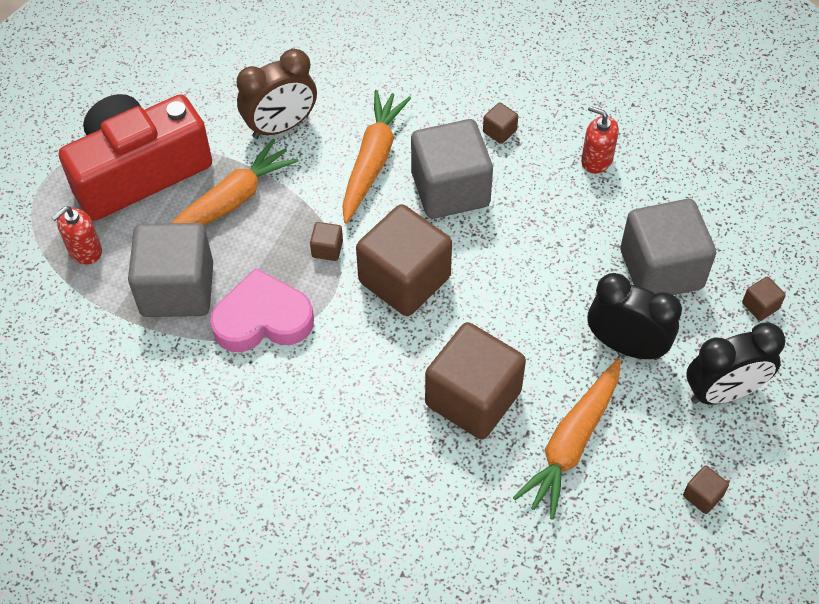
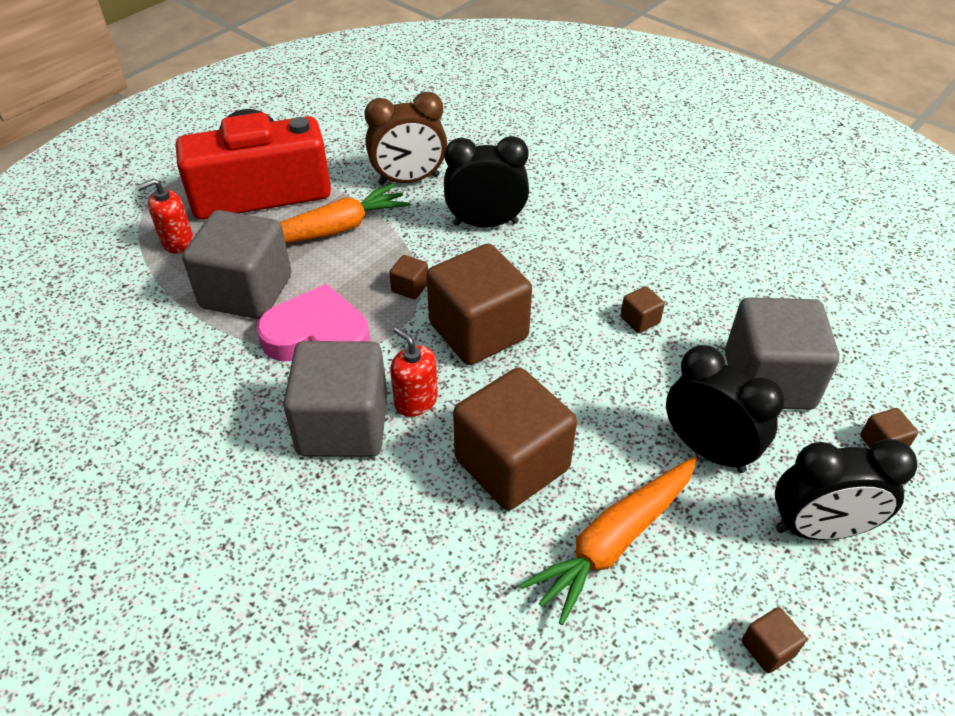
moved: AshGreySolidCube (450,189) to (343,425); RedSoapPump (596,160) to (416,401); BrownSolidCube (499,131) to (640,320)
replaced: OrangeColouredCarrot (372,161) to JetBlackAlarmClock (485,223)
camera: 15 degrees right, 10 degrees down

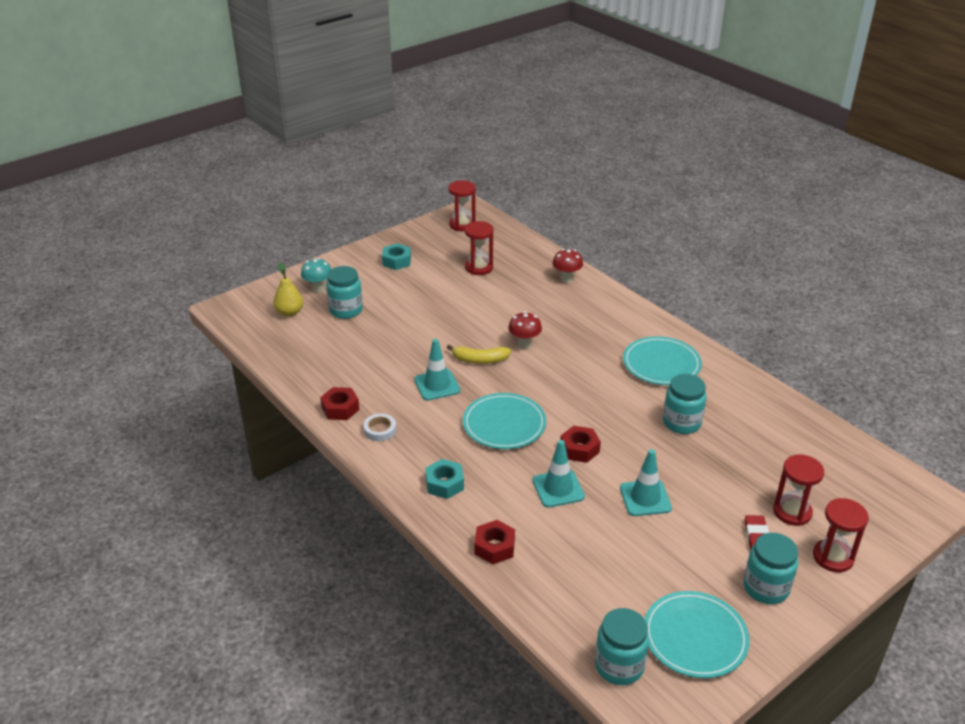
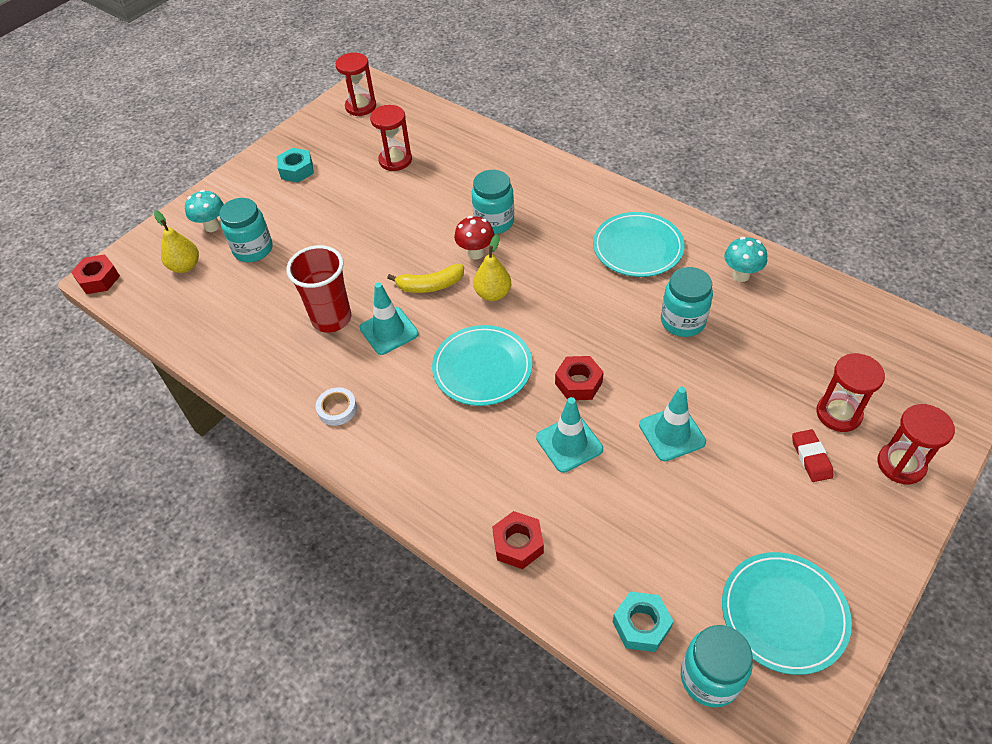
removed: RedFungus (566,279)
added: RedBeaker (331,319); YellowPear (493,294); TealFungus (740,275)
moved: RedHexagonNut (340,408) to (99,279); TealJamJar (766,588) to (494,222); TealHexagonNut (444,484) to (641,625)
camera: 10 degrees left, 15 degrees up

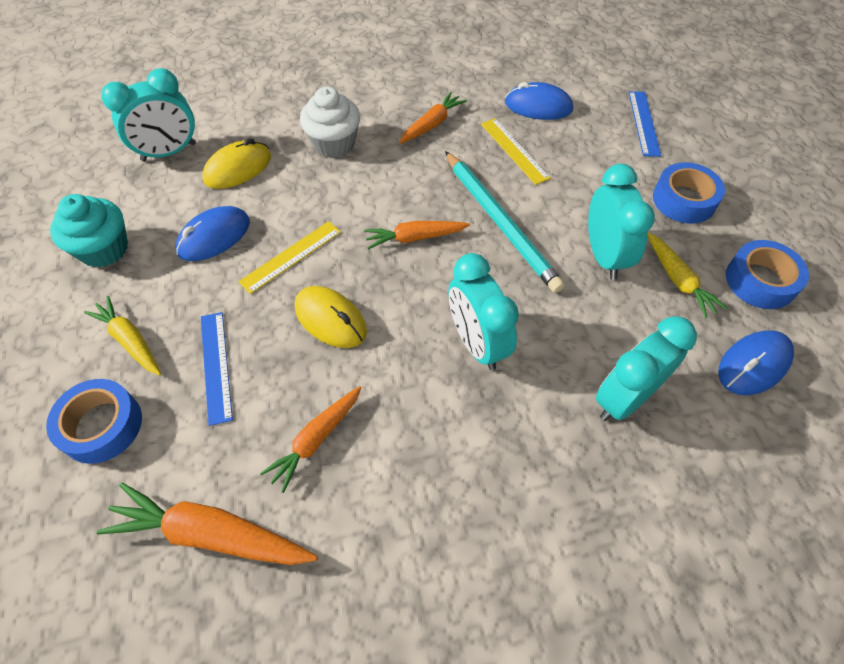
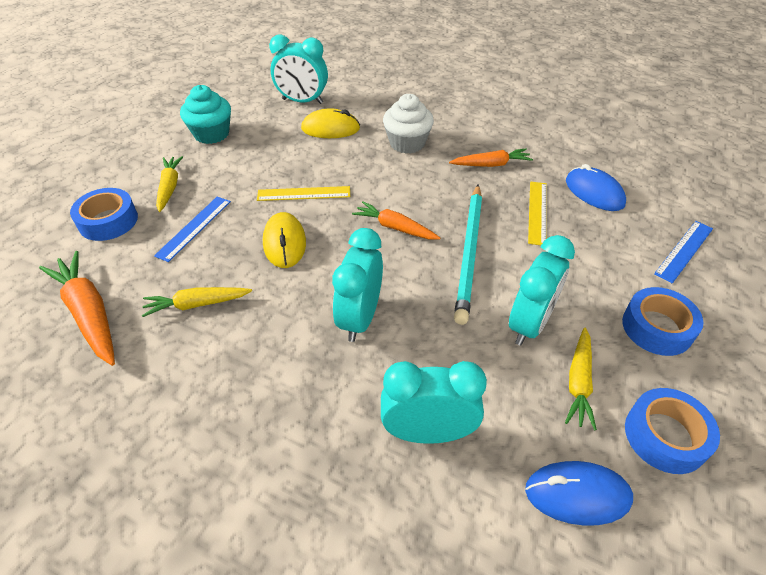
removed: RoyalBlueMouse (214,237)
recoloured: OrangeColouredCarrot (316,439) to YellowCarrot (197,304)
camera: 40 degrees right, 10 degrees down

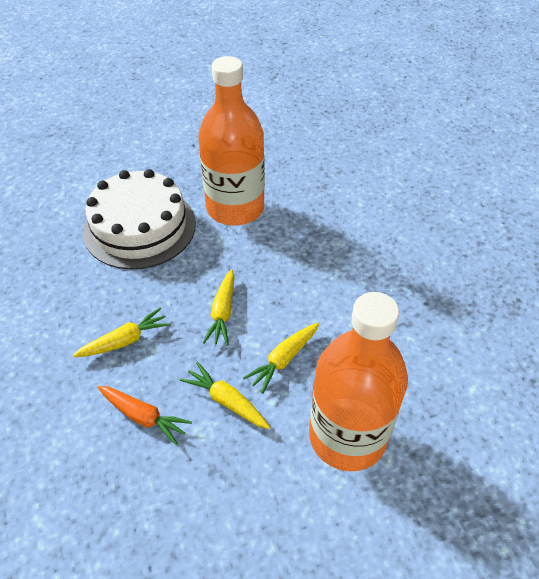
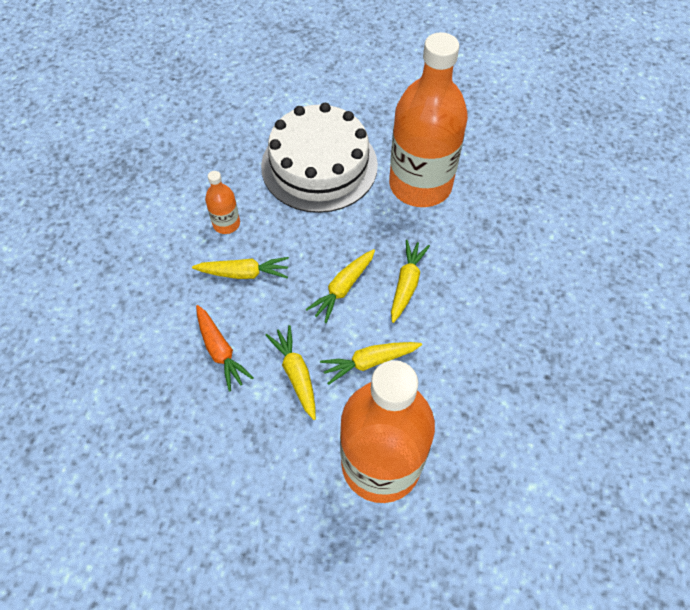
added: OrangeColouredFlask (226,224); YellowCarrot (406,284)
camera: 30 degrees right, 10 degrees up

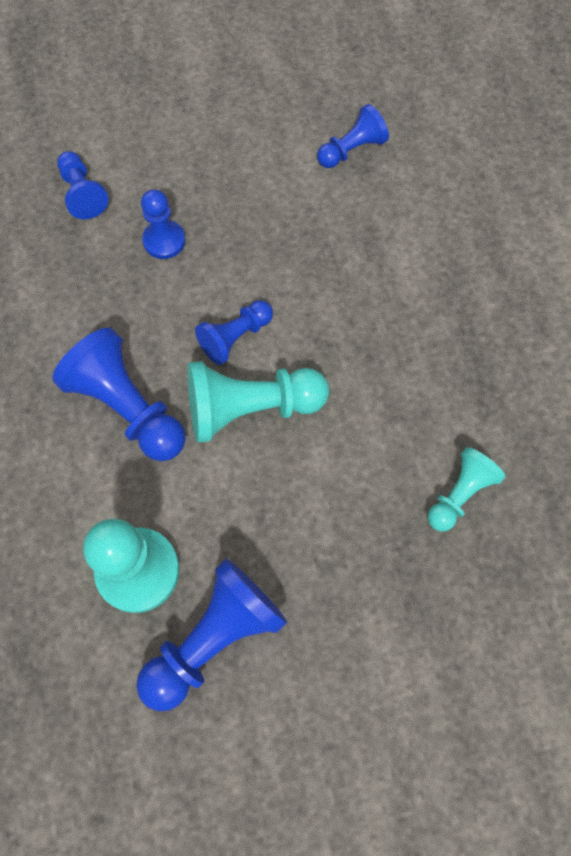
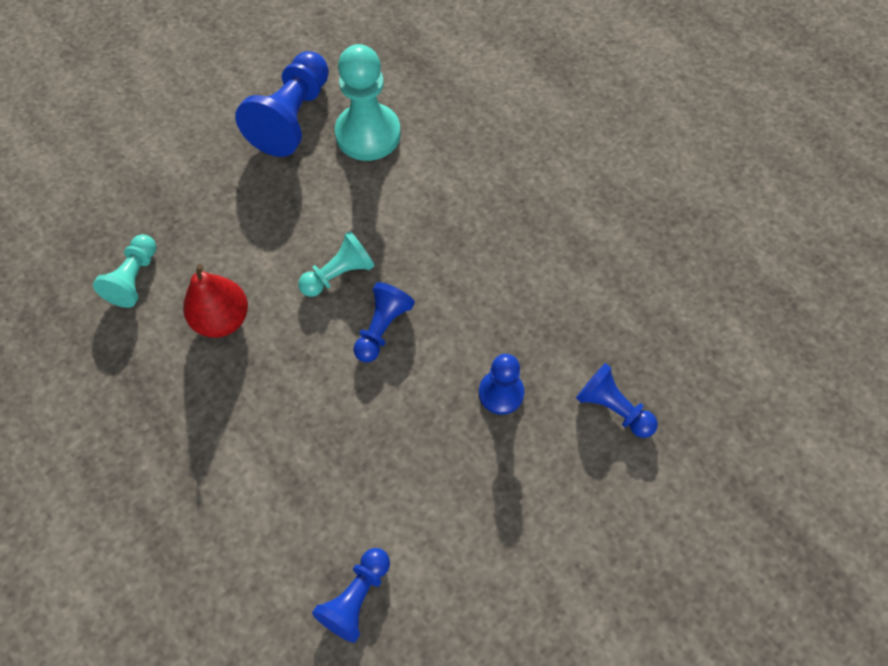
removed: RoyalBlueChessPawn (128,407)
added: RedPear (222,319)
resized: TealChessPawn (250,408) = (339,274) x0.60
camera: 155 degrees right, 5 degrees down

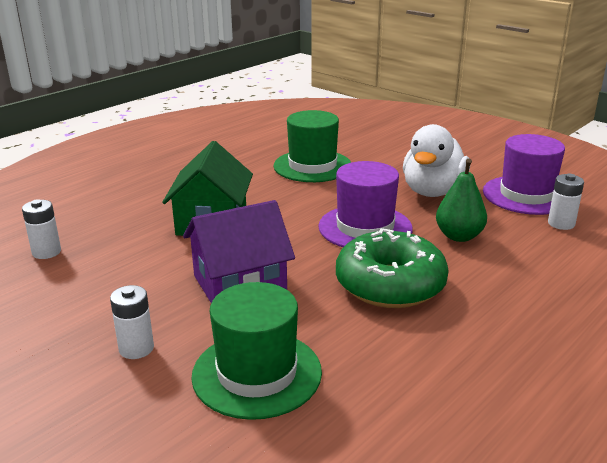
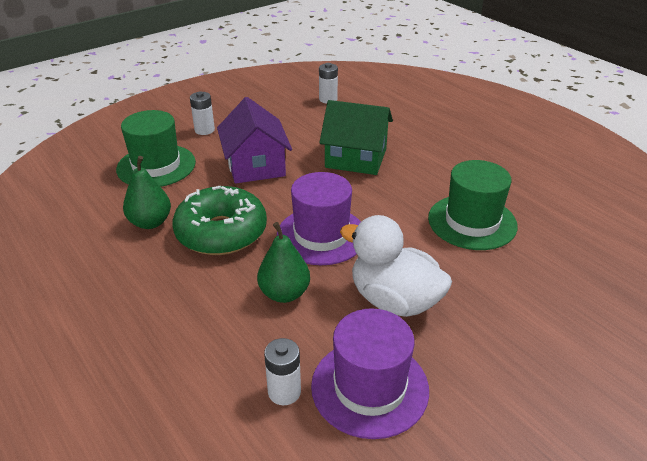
added: GreenPear (150,222)
camera: 100 degrees right, 10 degrees up

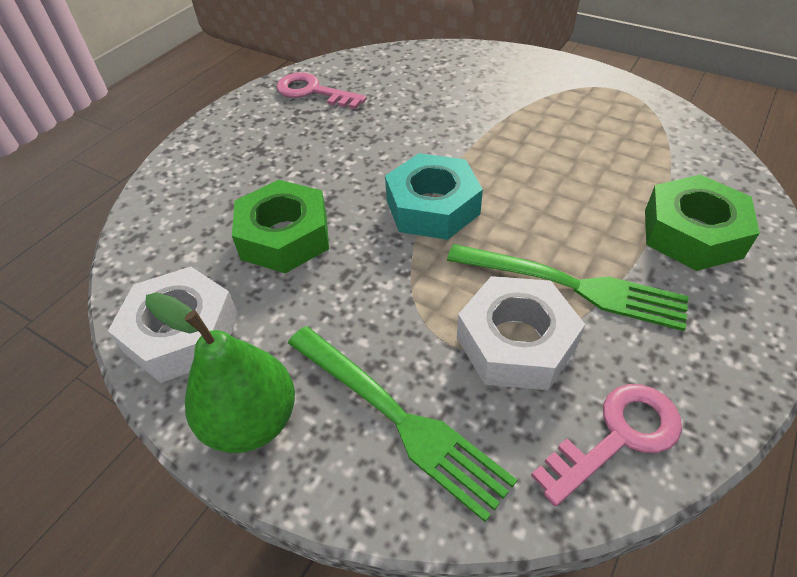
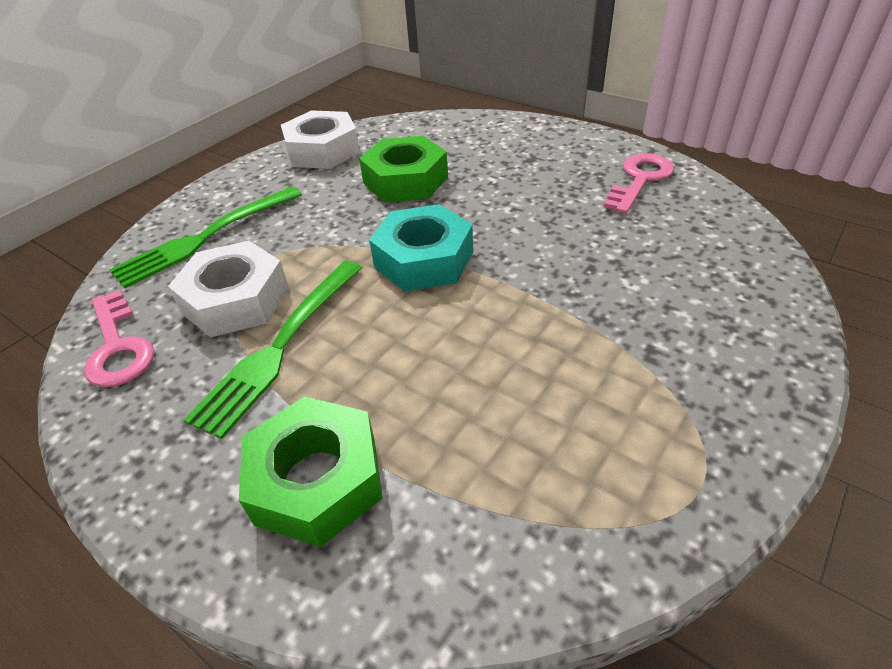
removed: GreenPear (251,421)
camera: 95 degrees right, 5 degrees down

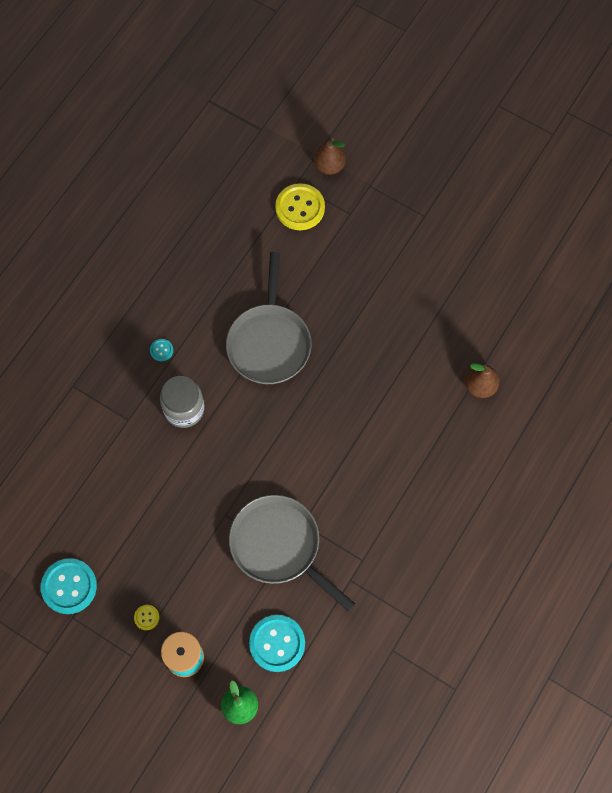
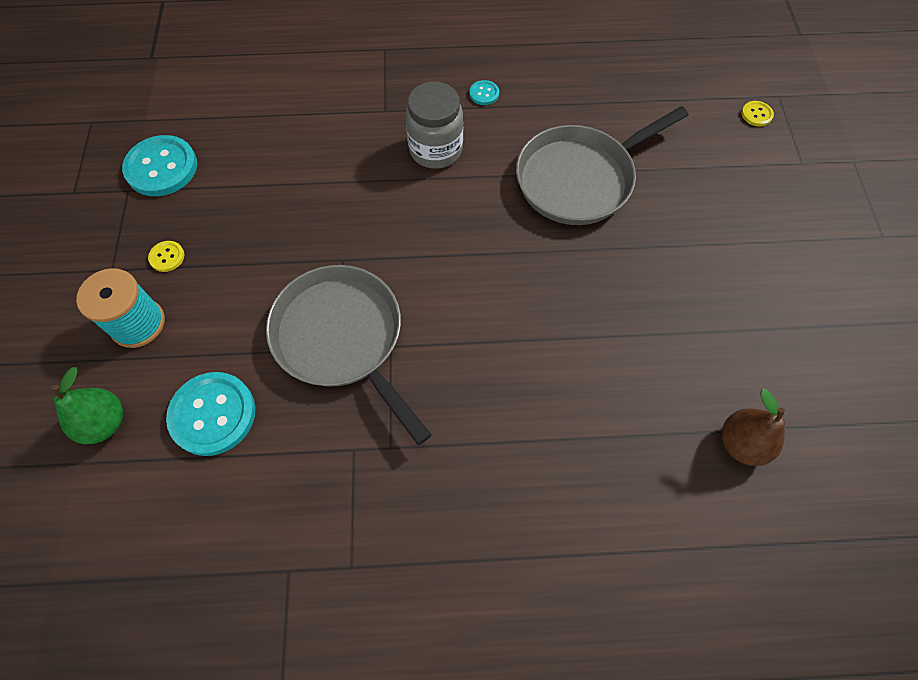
removed: BrownPear (329,166)
turned: AshGreyFryingPan (279,546) = (342,338) 45 degrees counterclockwise
resized: YellowButton (300,208) = (756,114) x0.45
camera: 55 degrees right, 5 degrees down

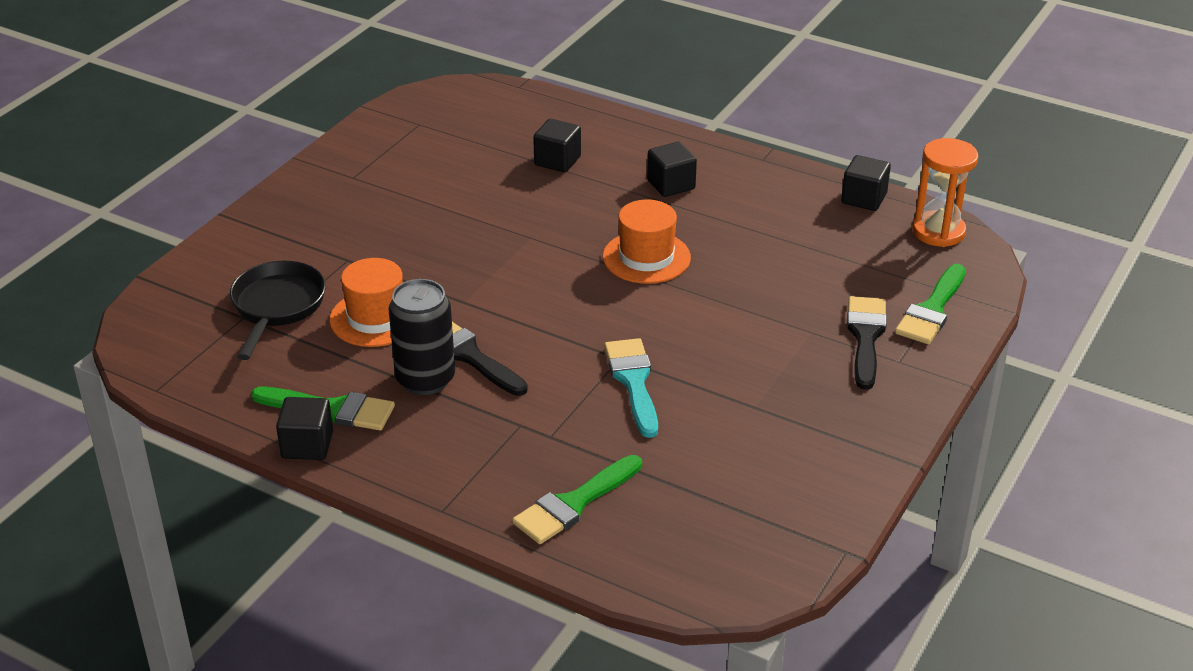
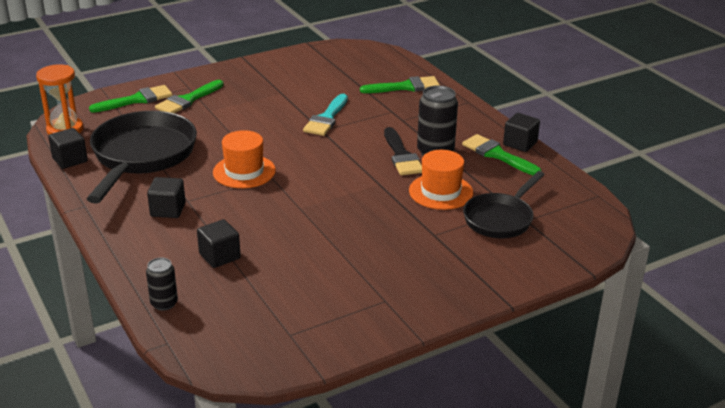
added: JetBlackFryingPan (142,156); JetBlackCan (164,303)
recoloured: JetBlackPaintbrush (865,337) to GreenPaintbrush (188,100)
camera: 150 degrees left, 5 degrees down

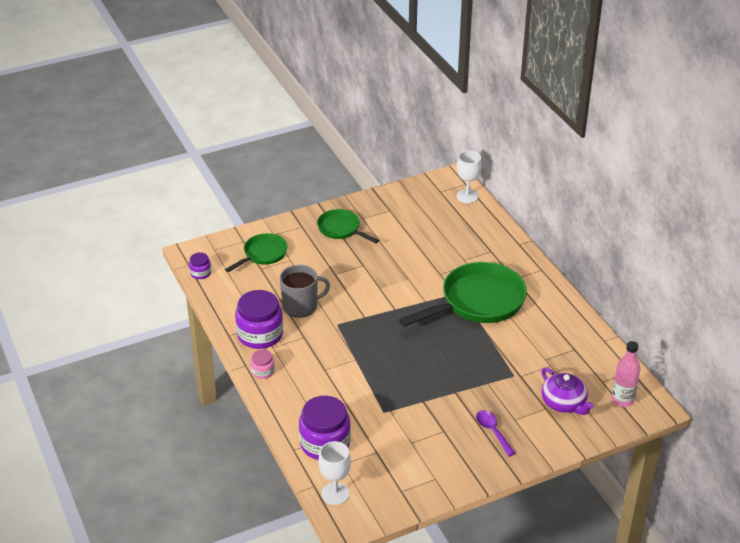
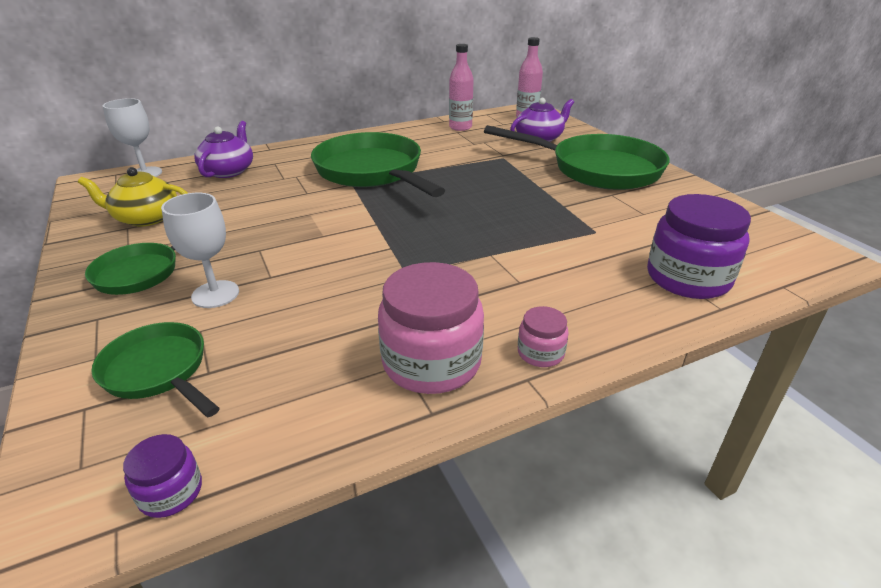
removed: AshGreyCoffeeMug (301,306)
added: YellowChinaTeapot (146,218); RoyalPurpleChinaTeapot (228,171); RosePinkFlask (460,127)
moved: PureWhiteChalice (335,494) to (215,294)
replaced: RoyalPurpleTablespoon (493,431) to GreenFryingPan (598,169)
recoloured: RoyalPurpleJamJar (260,335) to RosePinkJamJar (431,362)
camera: 90 degrees left, 5 degrees down

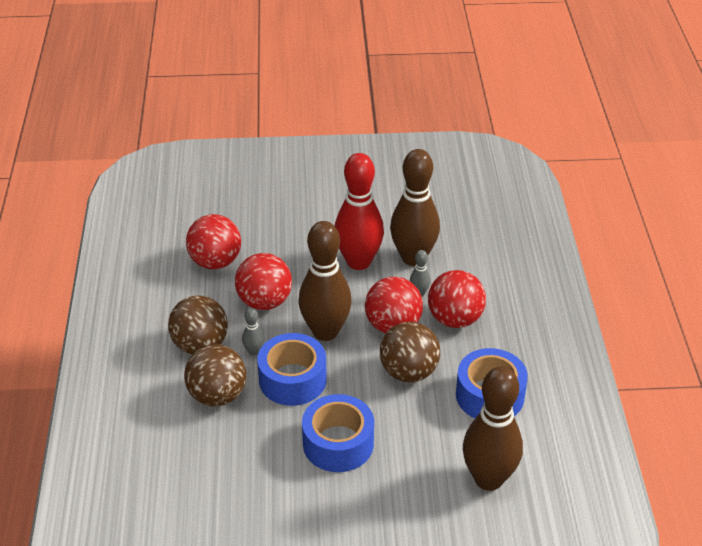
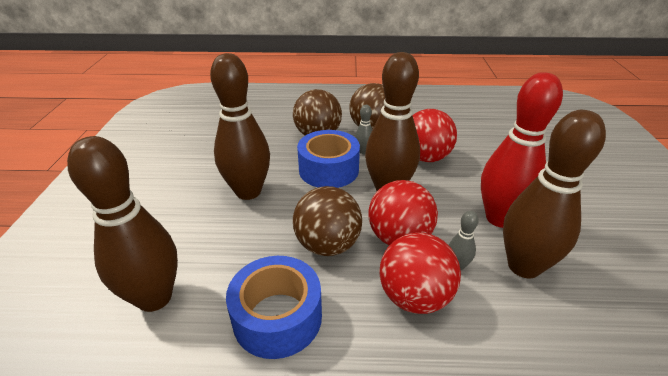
removed: RedSphere (215,262)
replaced: RoyalBlueRollOfTape (338,443) to BrownTenpin (248,191)
camera: 95 degrees right, 5 degrees down

